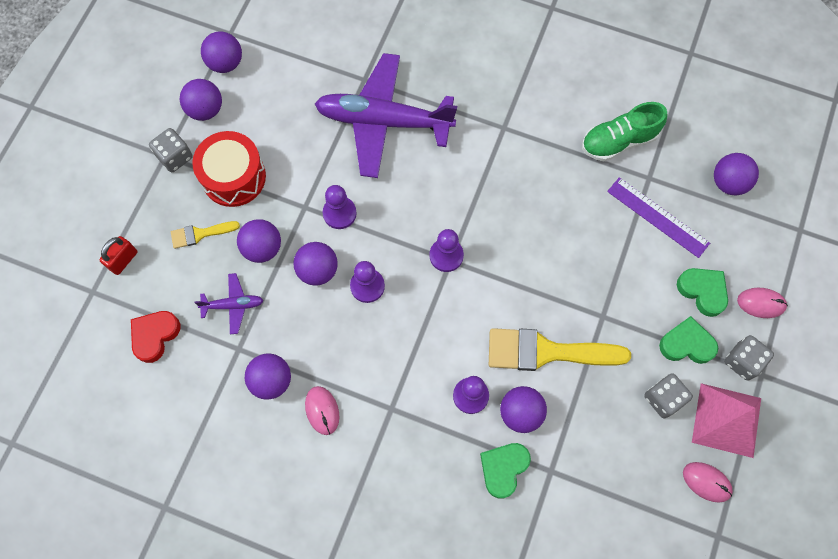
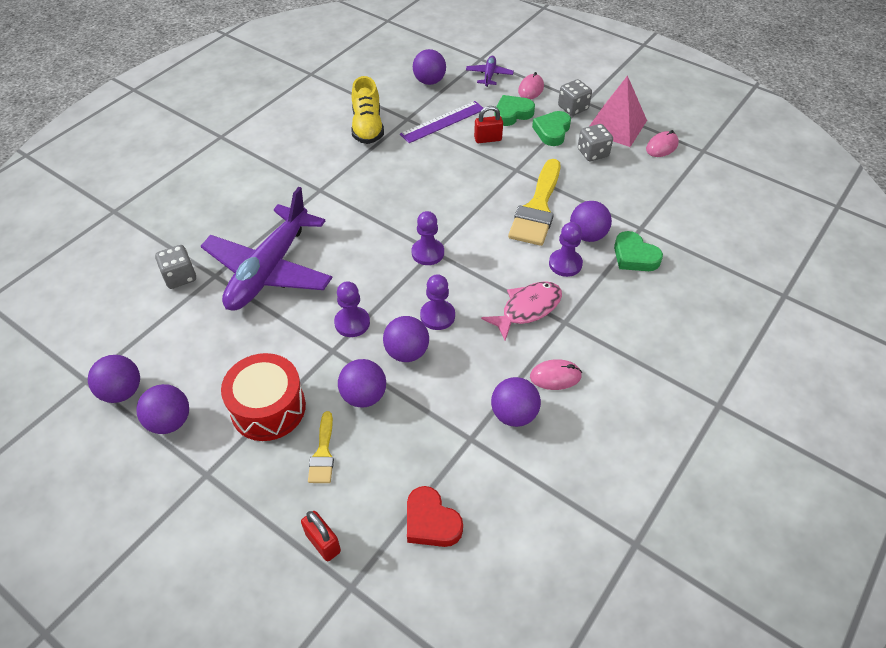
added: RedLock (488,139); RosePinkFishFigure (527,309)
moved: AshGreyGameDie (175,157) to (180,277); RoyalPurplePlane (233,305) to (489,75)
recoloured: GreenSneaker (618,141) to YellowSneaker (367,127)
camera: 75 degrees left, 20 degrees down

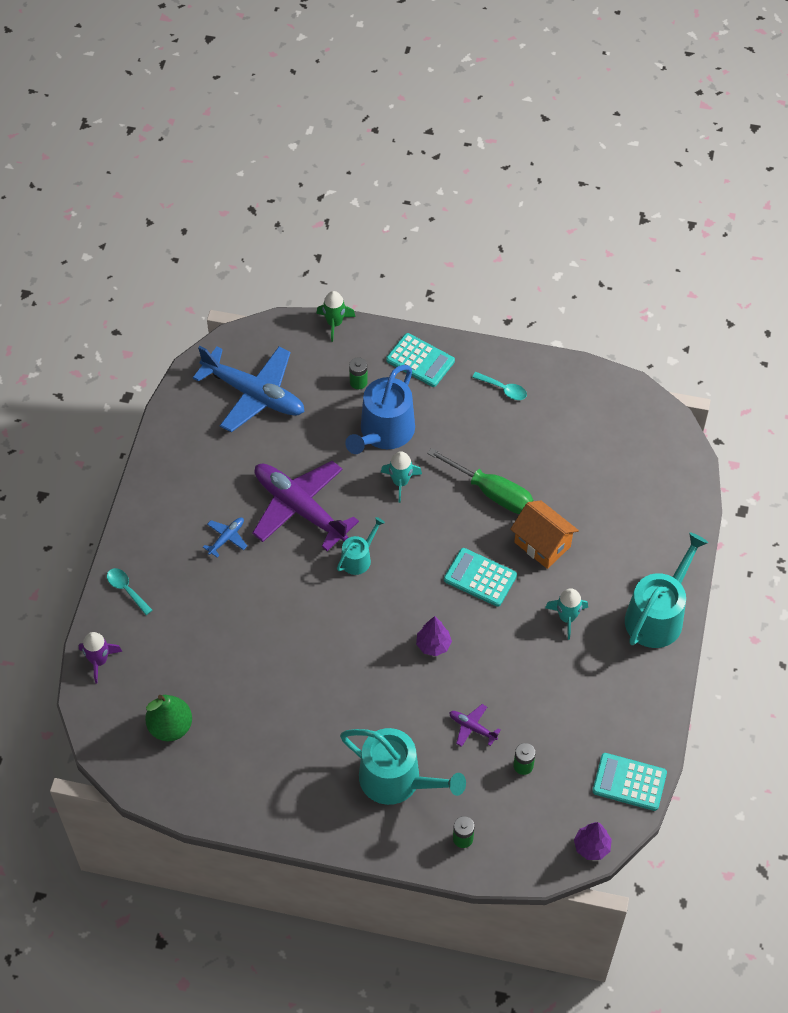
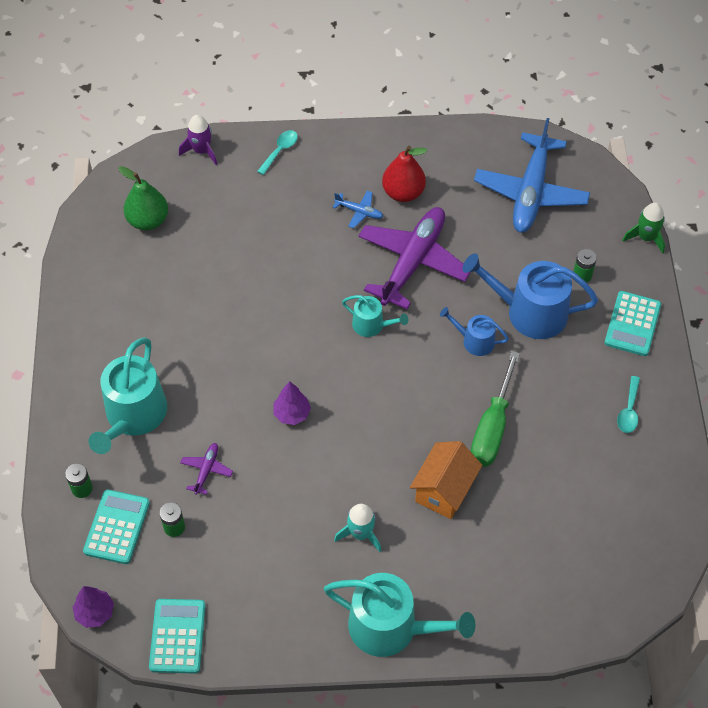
added: RedPear (403,192)
moved: TealAddingMachine (480,577) to (117,527)
replaced: TealRocket (400,482) to RoyalBlueWateringCan (474,341)
camera: 75 degrees right, 0 degrees up

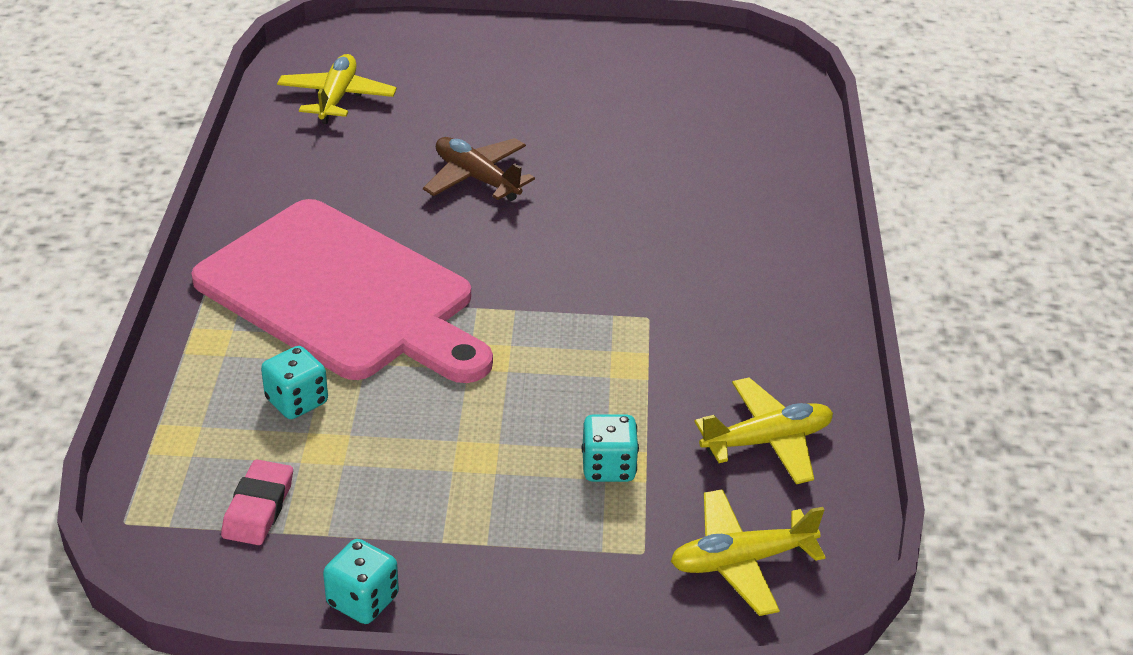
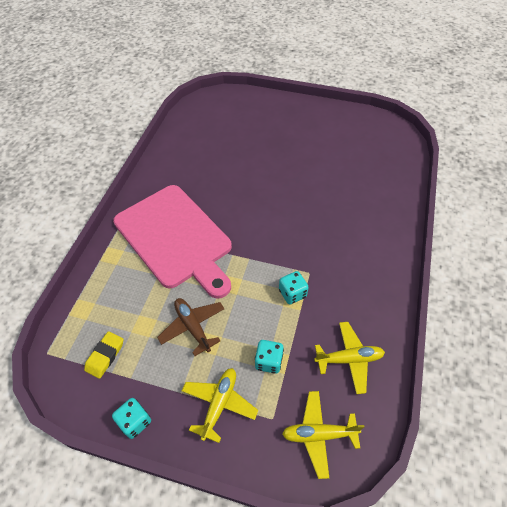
moved: BrownPlane (477,178) to (193,327); YellowPlane (337,98) to (219,404); TealGameDie (297,401) to (292,293)
recoloured: RosePinkGumEraser (258,508) to YellowGumEraser (105,356)
camera: 15 degrees right, 15 degrees up

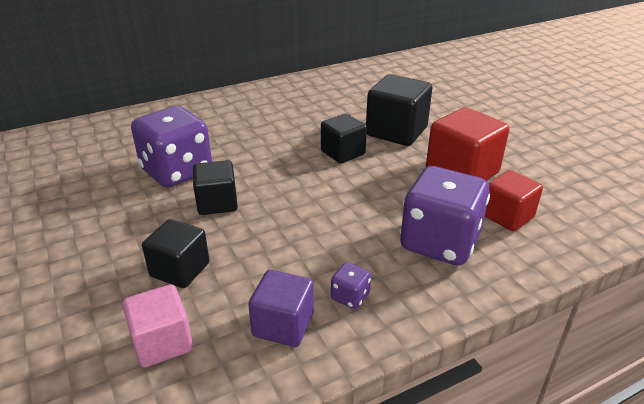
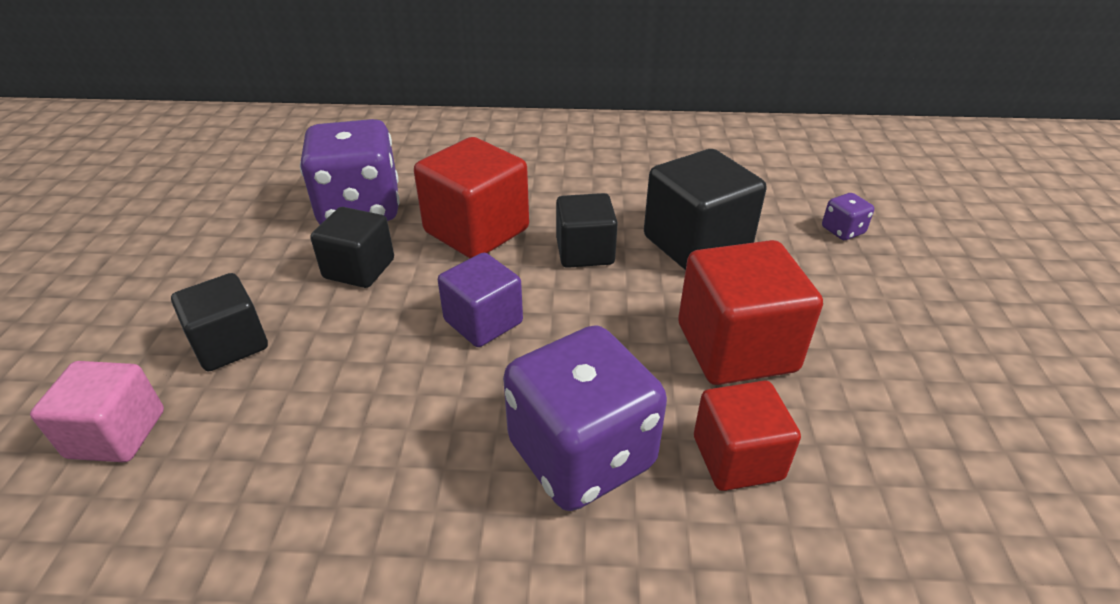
added: RedSolidCube (476,231)
moved: RoyalPurpleSolidCube (283,325) to (483,321); RoyalPurpleGameDie (350,297) to (842,231)
camera: 30 degrees right, 5 degrees up

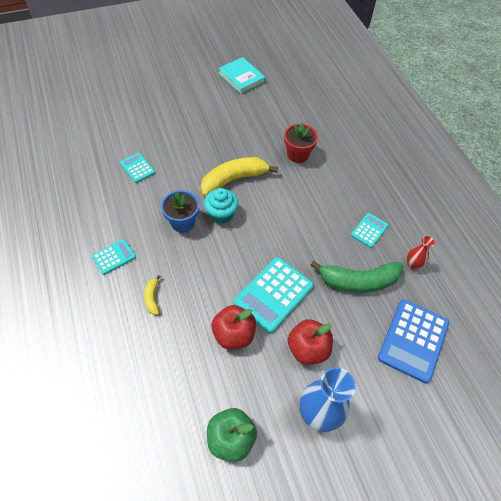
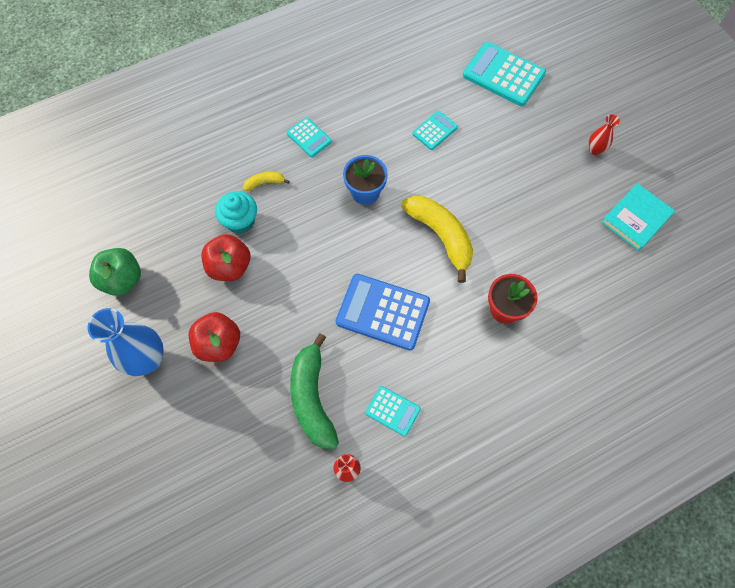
added: RedTallVase (595,150)
moved: TealCupcake (221,214) to (240,221); RoyalBlueAddingMachine (413,340) to (383,312); TealAddingMachine (273,294) to (503,75)
camera: 85 degrees right, 10 degrees up

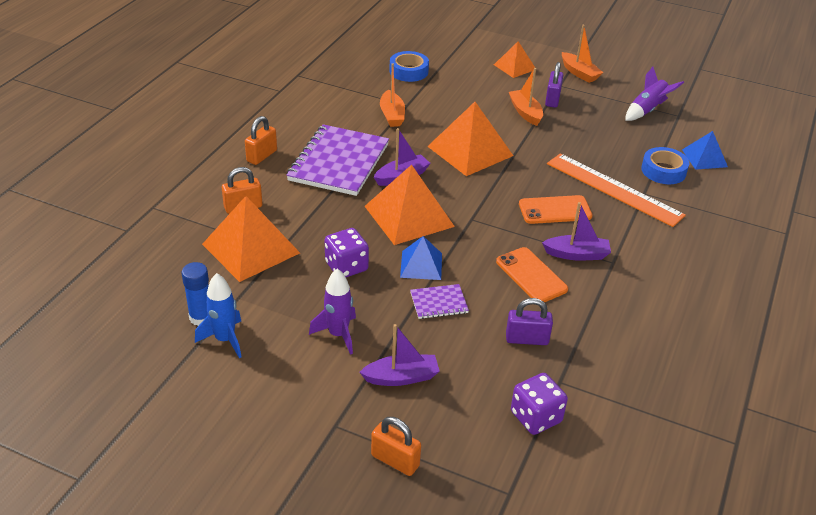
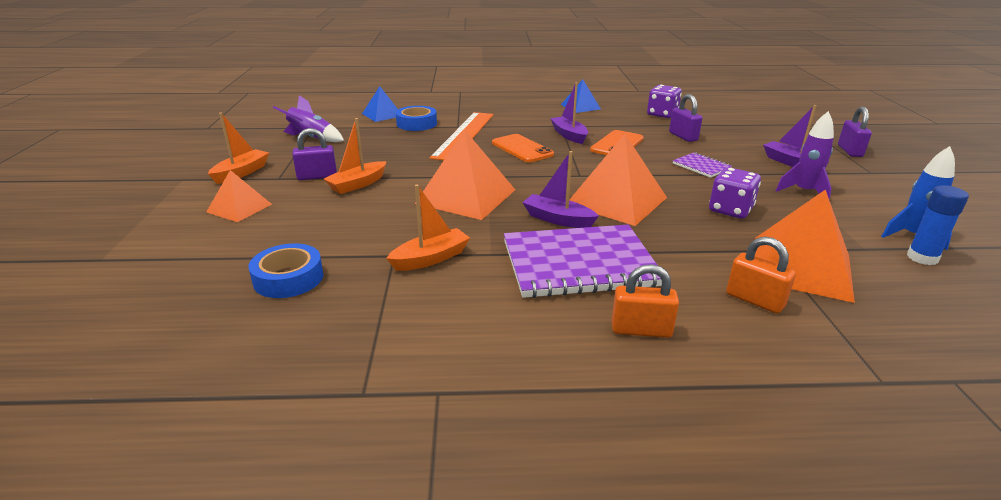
moved: RoyalBluePyramidShape (421,265) to (580,106); RoyalPurpleGameDie (536,417) to (662,114)
recoloured: OrangeColouredLock (395,460) to RoyalPurpleLock (850,151)
camera: 115 degrees left, 10 degrees down

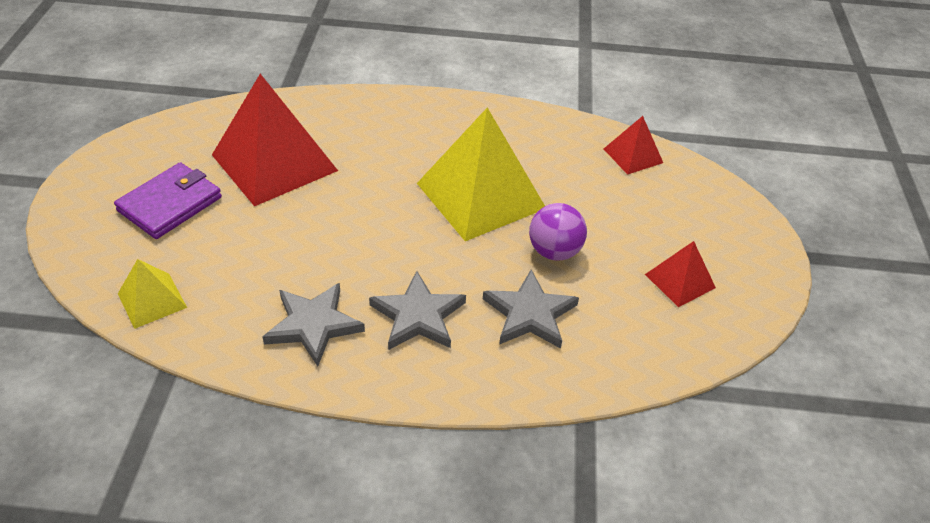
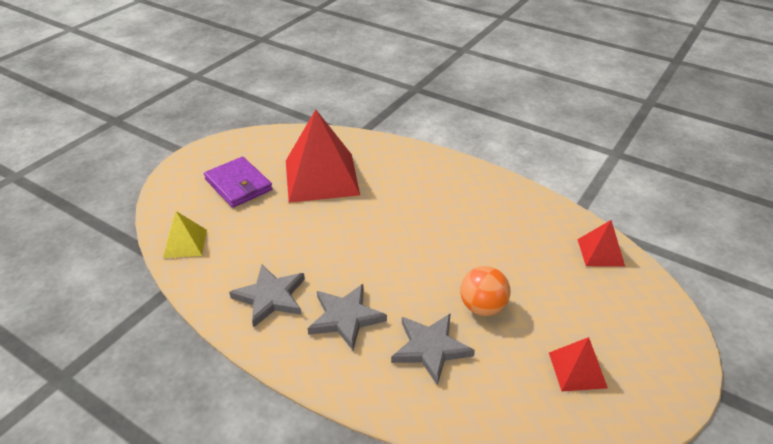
removed: YellowPyramidShape (480,196)
recoloured: RoyalPurpleSphere (554,251) to OrangeColouredSphere (482,307)
turned: RoyalPurpleWallet (170,204) = (238,185) 75 degrees clockwise
camera: 30 degrees right, 5 degrees down

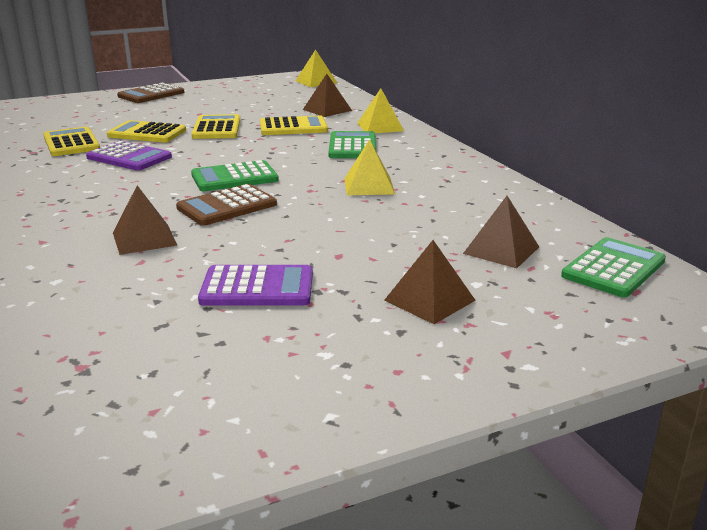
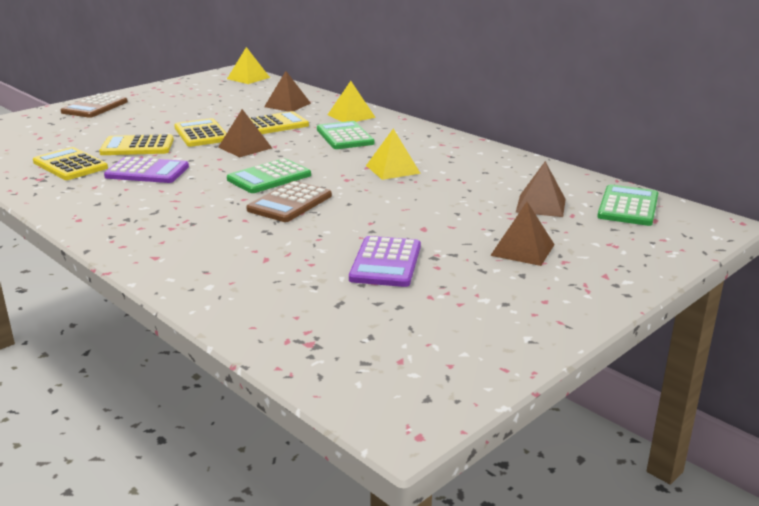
moved: BrownPyramidShape (144,239) to (245,147)
turned: RoyalPurpleAddingMachine (257,287) = (385,263) 120 degrees clockwise
camera: 20 degrees left, 0 degrees up

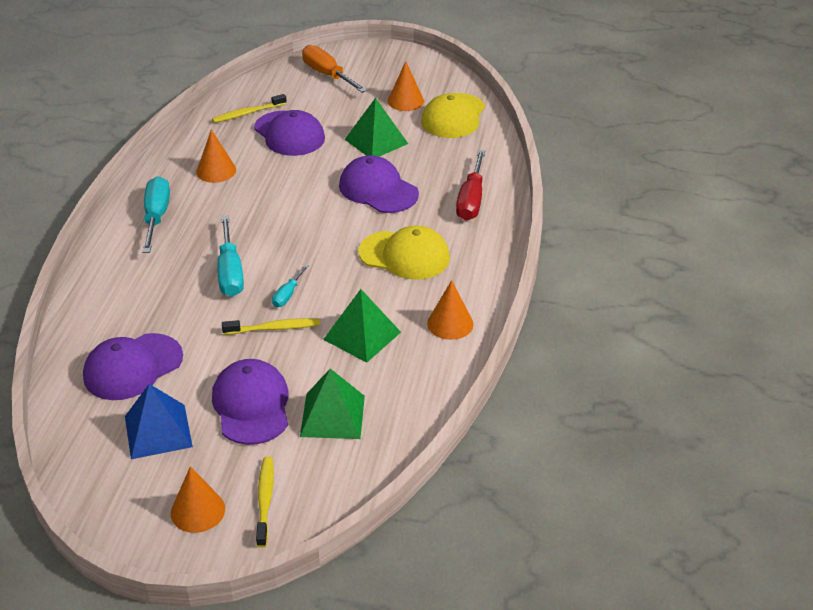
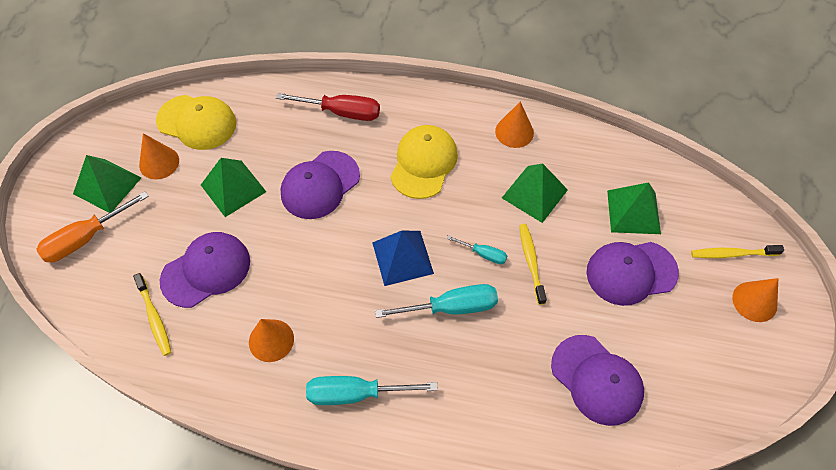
added: GreenPyramidShape (107,185)
moved: RoyalBluePyramidShape (158,431) to (402,257)
camera: 90 degrees left, 20 degrees up

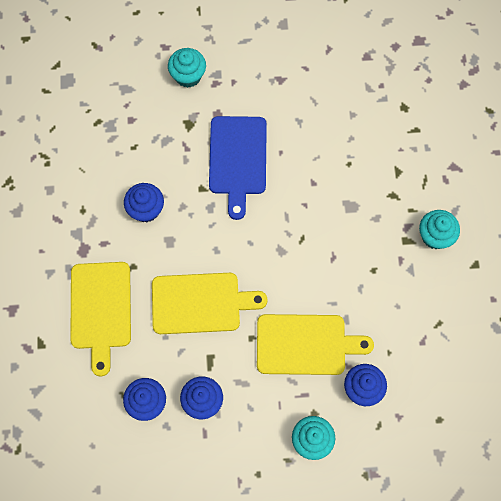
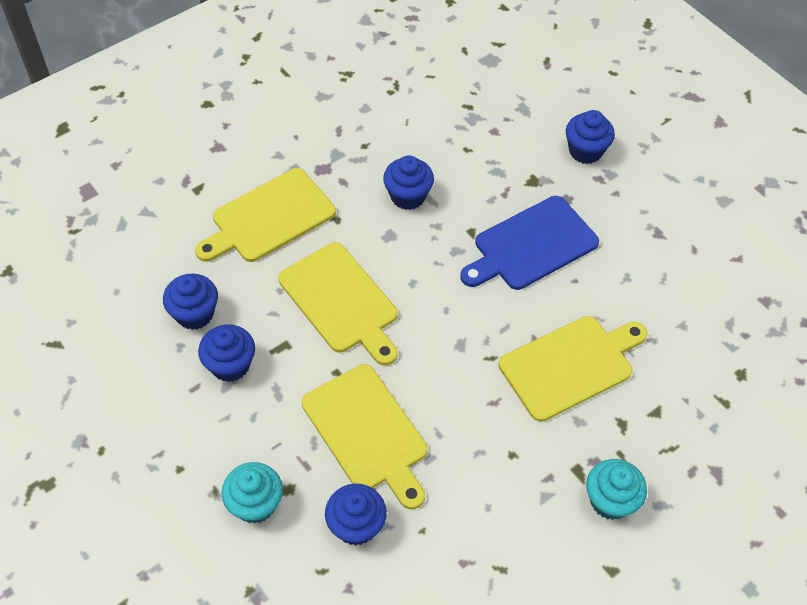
added: YellowChoppingBoard (570,365)
recoloured: TealCupcake (188,76) to RoyalBlueCupcake (585,151)
camera: 55 degrees right, 15 degrees down

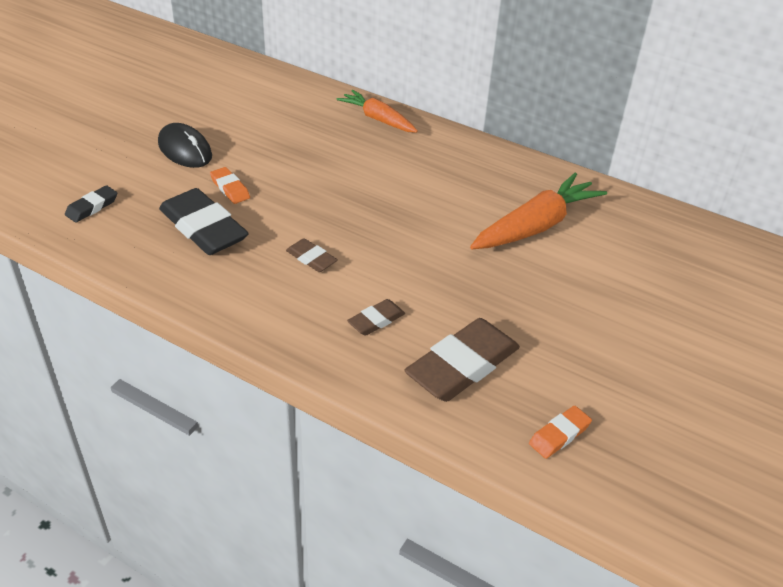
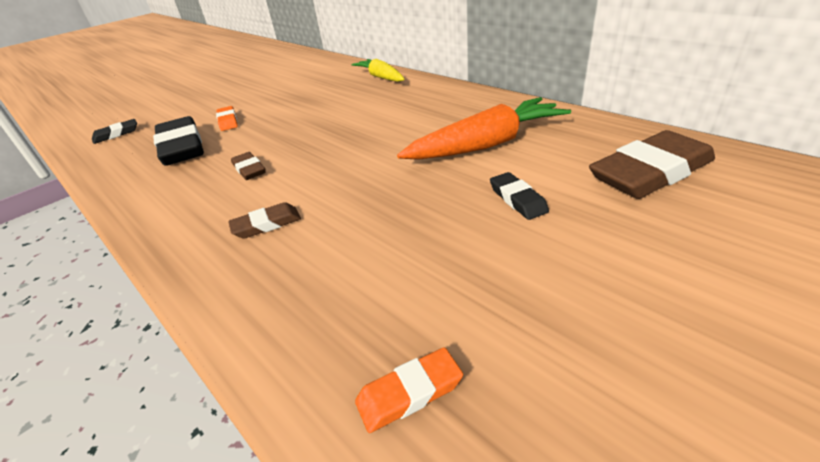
removed: JetBlackMouse (185,150)
added: JetBlackGumEraser (517,199)
moved: BrownGumEraser (462,366) to (650,172)
recoloured: OrangeColouredCarrot (378,119) to YellowCarrot (381,77)
camera: 20 degrees right, 5 degrees down

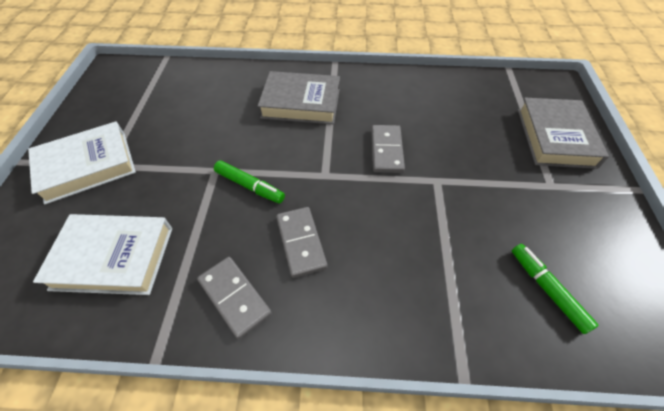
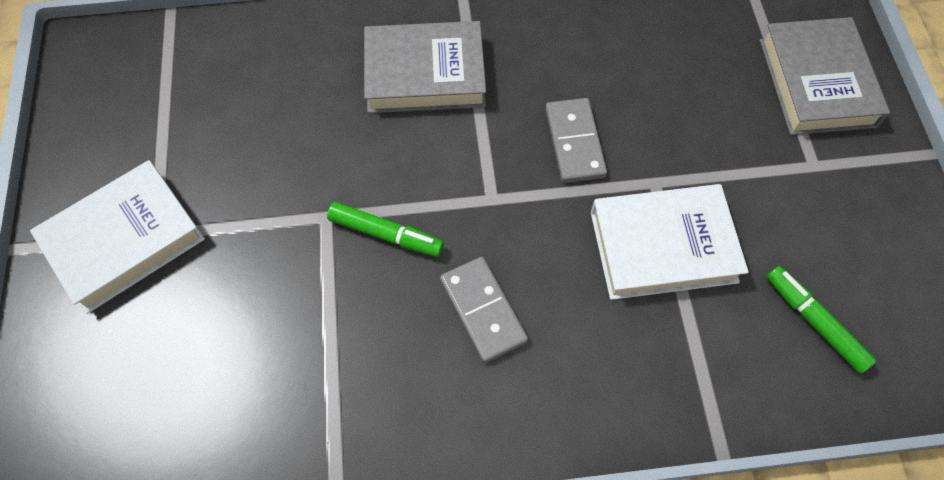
removed: AshGreyDomino (234,297)
moved: PureWhiteBook (113,258) to (663,246)
camera: 10 degrees left, 10 degrees up

